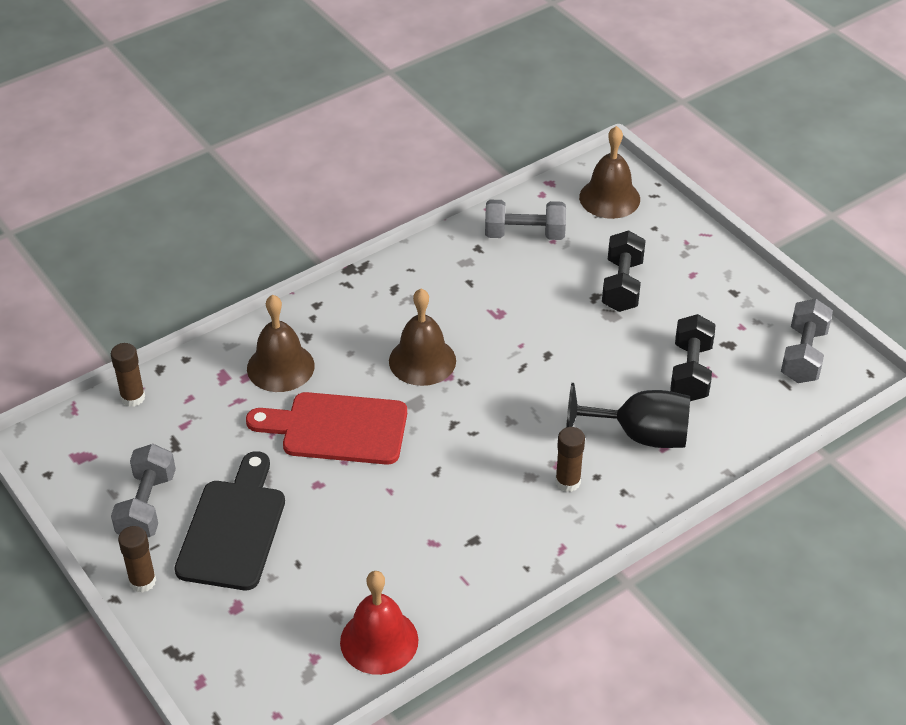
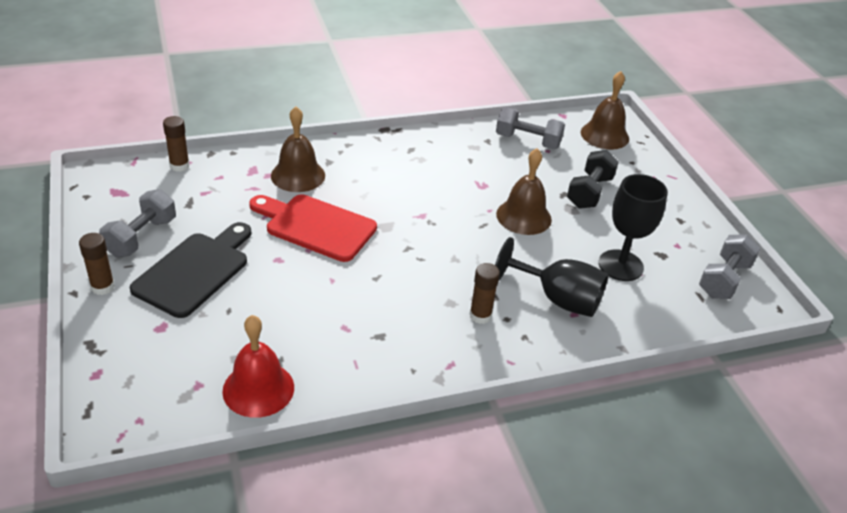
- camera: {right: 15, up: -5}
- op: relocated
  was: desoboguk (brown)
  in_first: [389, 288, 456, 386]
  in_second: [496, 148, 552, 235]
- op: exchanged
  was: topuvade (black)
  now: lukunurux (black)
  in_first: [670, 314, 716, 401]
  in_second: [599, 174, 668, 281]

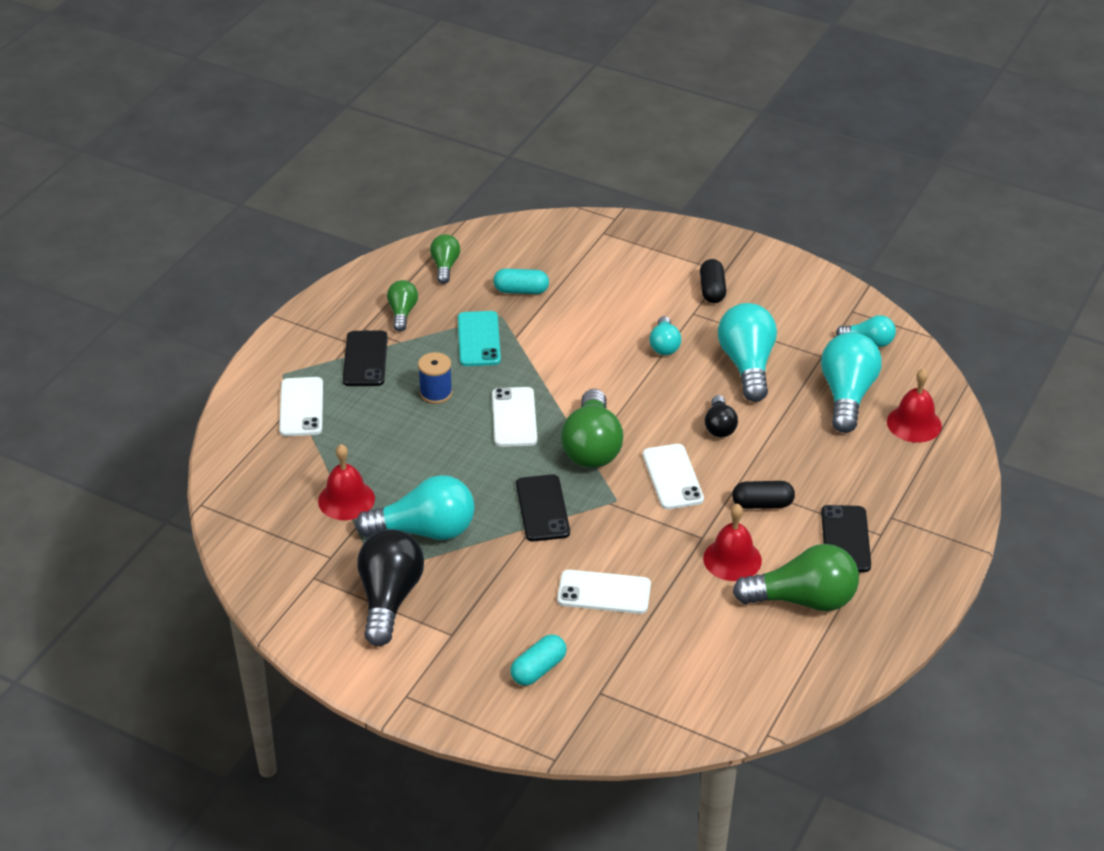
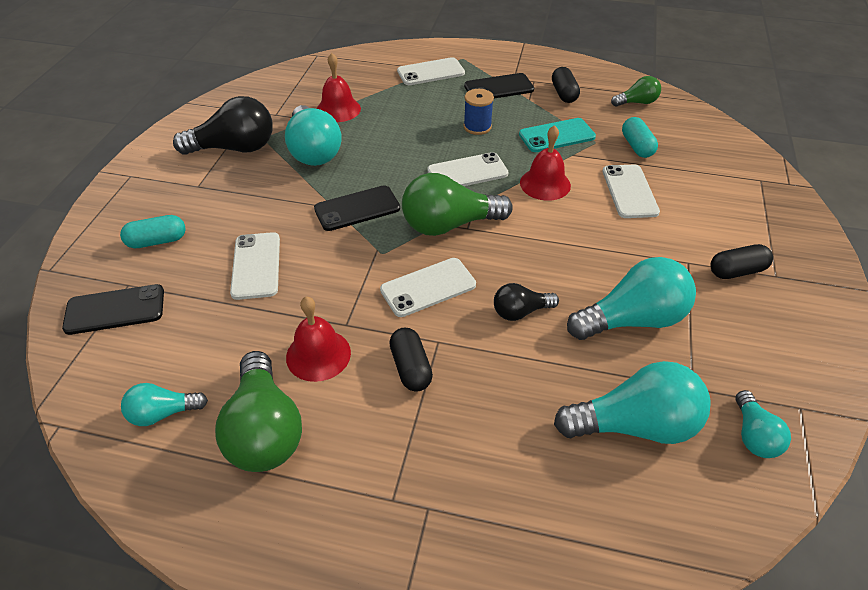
- camera: {right: 75, up: 5}
- op: exchanged
  was: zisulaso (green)
  now: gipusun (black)
  in_first: [387, 280, 418, 332]
  in_second: [552, 67, 580, 103]
- op: relocated
  was: zisulaso (turquoise)
  in_first: [649, 316, 681, 355]
  in_second: [121, 383, 208, 426]
- op: relocated
  was: desoboguk (red)
  in_first: [887, 368, 942, 443]
  in_second: [520, 125, 571, 201]
- op: relocated
  was: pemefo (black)
  in_first: [821, 505, 871, 572]
  in_second: [62, 284, 164, 335]
- op: spun
  was: gipusun (turquoise)
  in_first: [511, 634, 567, 686]
  in_second: [120, 215, 186, 248]
  clockwise: -45
- op: appeared
  now: pemefo (white)
  in_second: [603, 165, 660, 218]

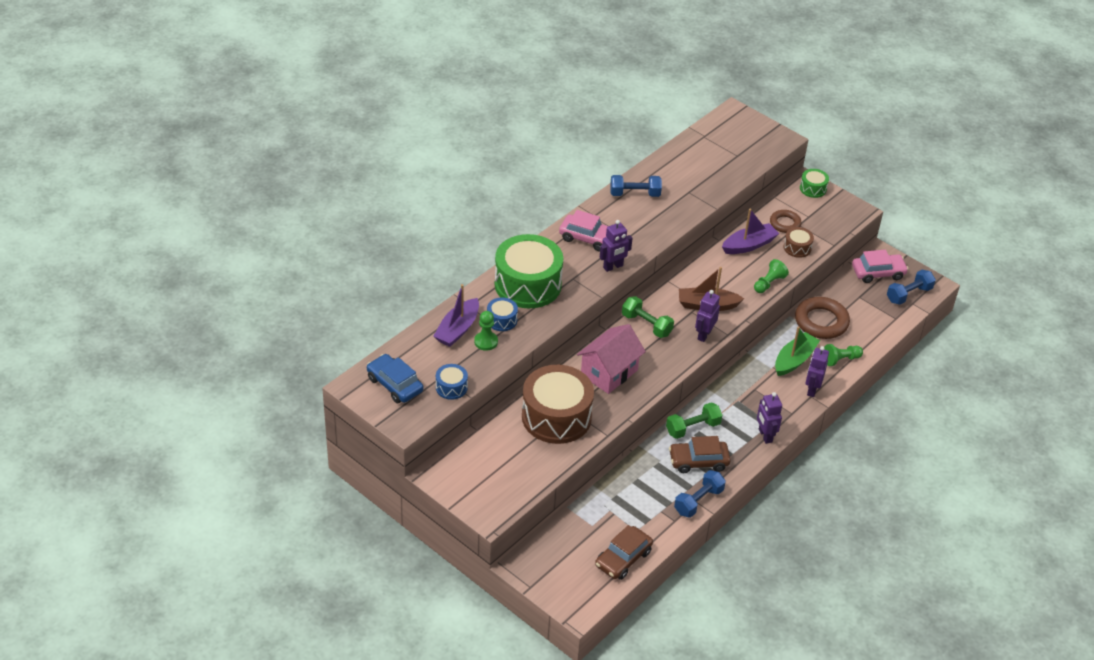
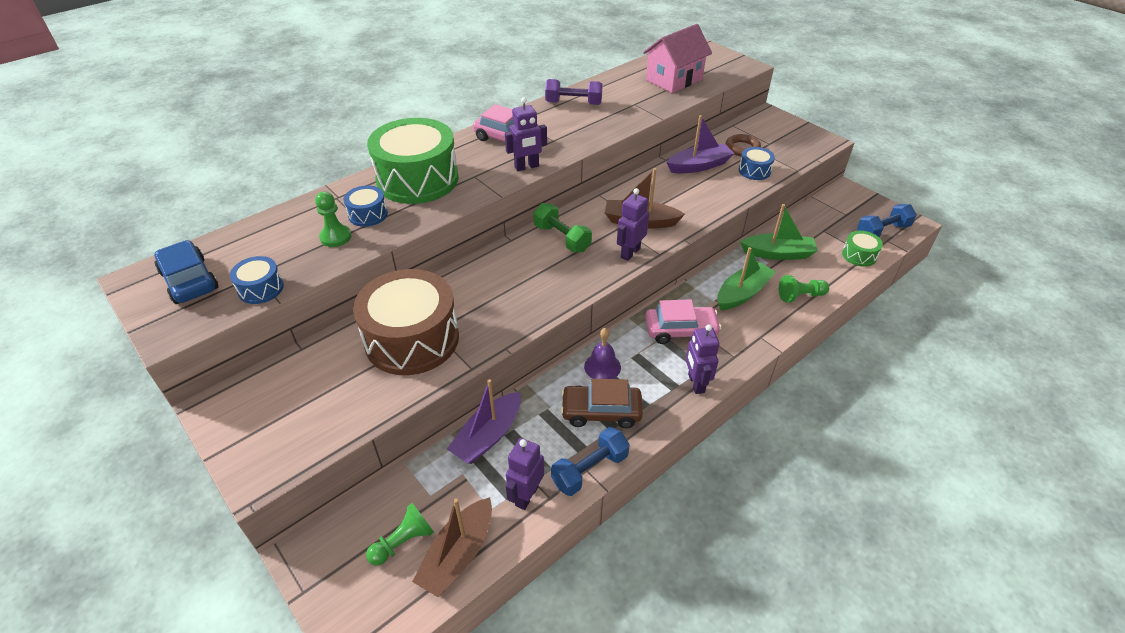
- camera: {right: 10, up: 0}
- op: relocated
  was: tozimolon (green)
  in_first: [800, 169, 829, 198]
  in_second: [842, 231, 883, 267]
- op: colour
  was: topuvade (blue)
  now: topuvade (purple)
  in_first: [610, 175, 662, 197]
  in_second: [545, 79, 603, 105]
- op: colour
  was: tozimolon (brown)
  now: tozimolon (blue)
  in_first: [783, 227, 814, 258]
  in_second: [739, 147, 775, 180]
- op: relocated
  was: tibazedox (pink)
  in_first: [852, 250, 908, 283]
  in_second: [645, 299, 721, 344]
- op: relocated
  was: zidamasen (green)
  in_first: [754, 259, 789, 293]
  in_second: [366, 503, 434, 566]
- op: relocated
  was: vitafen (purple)
  in_first: [433, 284, 479, 347]
  in_second: [447, 379, 521, 464]
- op: exchanged
  was: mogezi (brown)
  now: vitafen (green)
  in_first: [795, 297, 850, 339]
  in_second: [740, 204, 818, 260]
- op: relocated
  was: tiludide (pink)
  in_first: [577, 324, 646, 394]
  in_second: [643, 24, 712, 93]
- op: relocated
  was: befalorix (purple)
  in_first: [806, 346, 829, 397]
  in_second: [506, 438, 544, 510]
- op: exchanged
  was: topuvade (green)
  now: desoboguk (purple)
  in_first: [666, 402, 722, 439]
  in_second: [584, 328, 621, 379]
- op: exchanged
  was: tibazedox (brown)
  now: vitafen (brown)
  in_first: [595, 525, 653, 580]
  in_second: [412, 497, 492, 597]

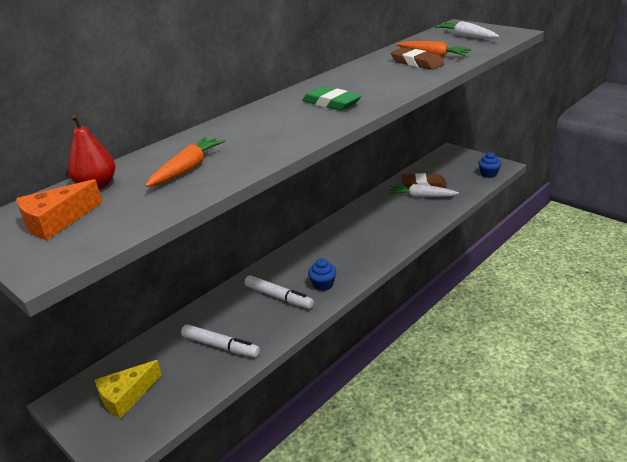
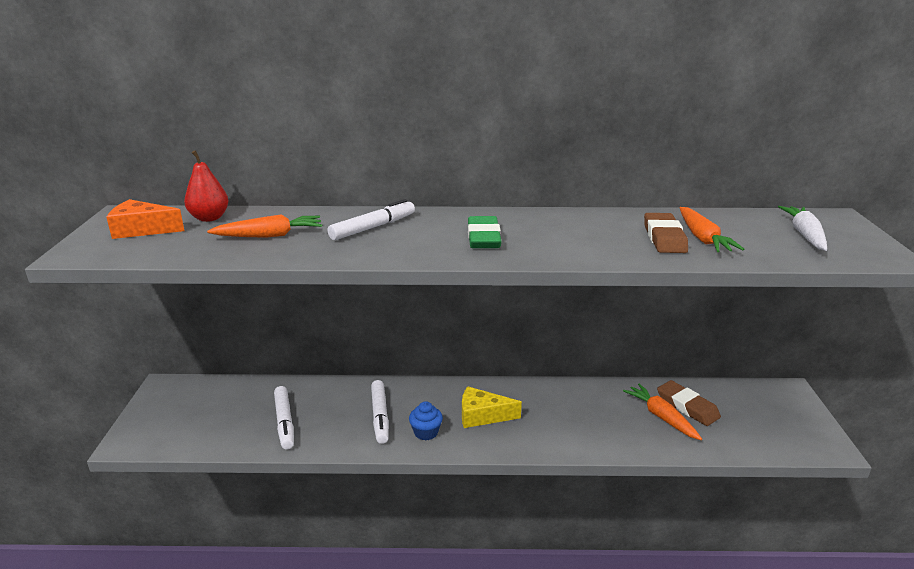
- camera: {right: 45, up: -5}
- op: missing
  was: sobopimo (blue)
  in_first: [478, 152, 501, 178]
- op: colour
  was: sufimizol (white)
  now: sufimizol (orange)
  in_first: [389, 184, 459, 197]
  in_second: [623, 384, 702, 440]
- op: relocated
  was: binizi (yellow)
  in_first: [95, 360, 162, 419]
  in_second: [462, 386, 522, 428]
- op: appeared
  now: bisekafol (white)
  in_second: [328, 199, 415, 240]

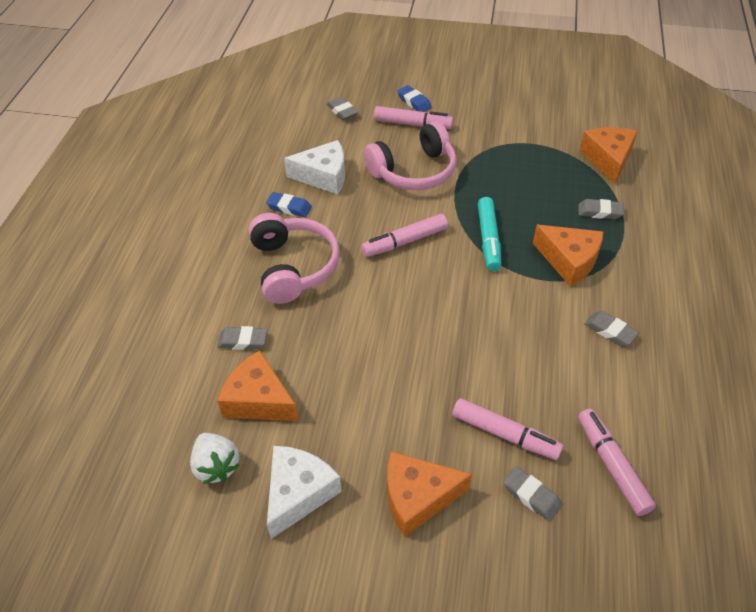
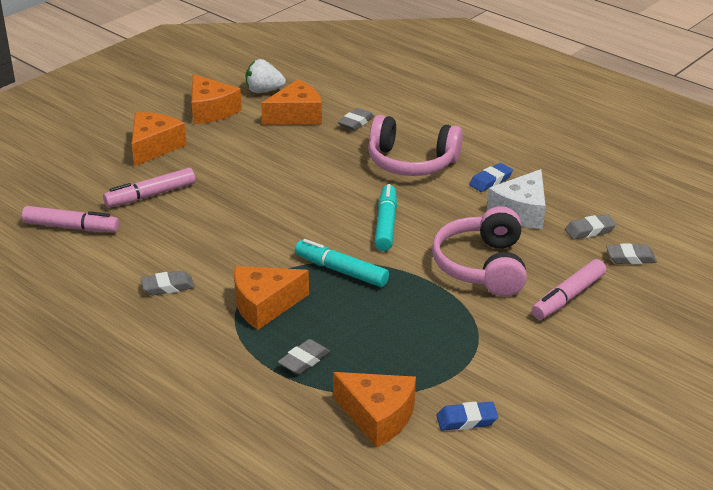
- camera: {right: 120, up: -15}
- op: relocated
  was: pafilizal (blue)
  in_first: [397, 85, 432, 112]
  in_second: [436, 402, 498, 431]
- op: colour
  was: bisekafol (pink)
  now: bisekafol (turquoise)
  in_first: [361, 214, 448, 257]
  in_second: [375, 184, 397, 251]
- op: colour
  was: binizi (white)
  now: binizi (orange)
  in_first: [267, 446, 342, 539]
  in_second: [191, 74, 242, 124]
- op: relocated
  was: pafilizal (grey)
  in_first: [503, 466, 562, 521]
  in_second: [565, 214, 616, 239]

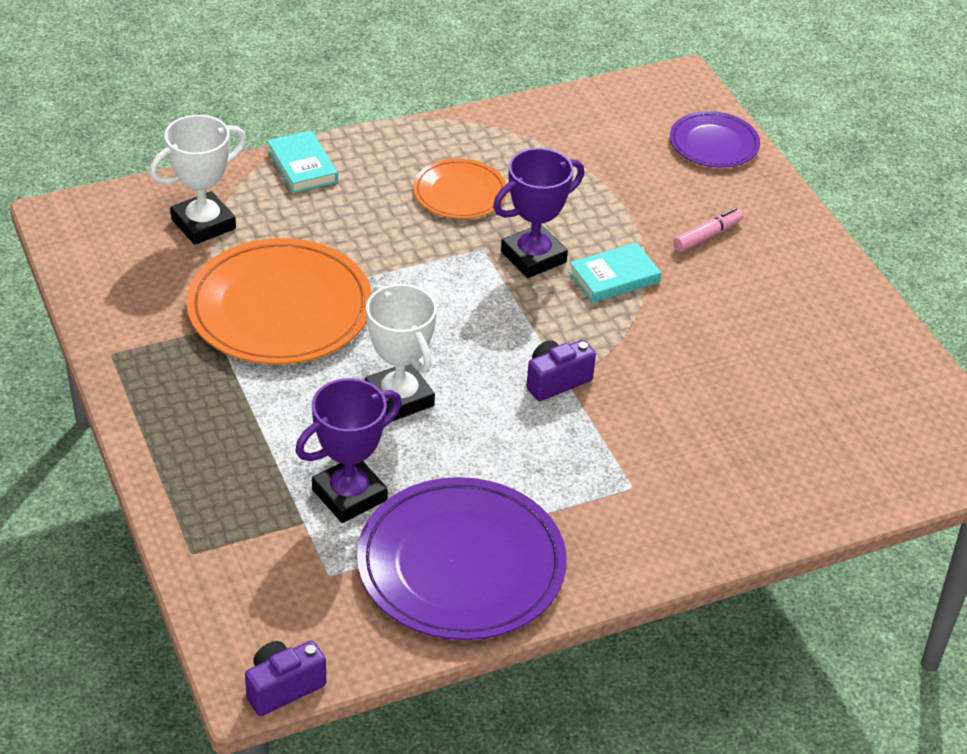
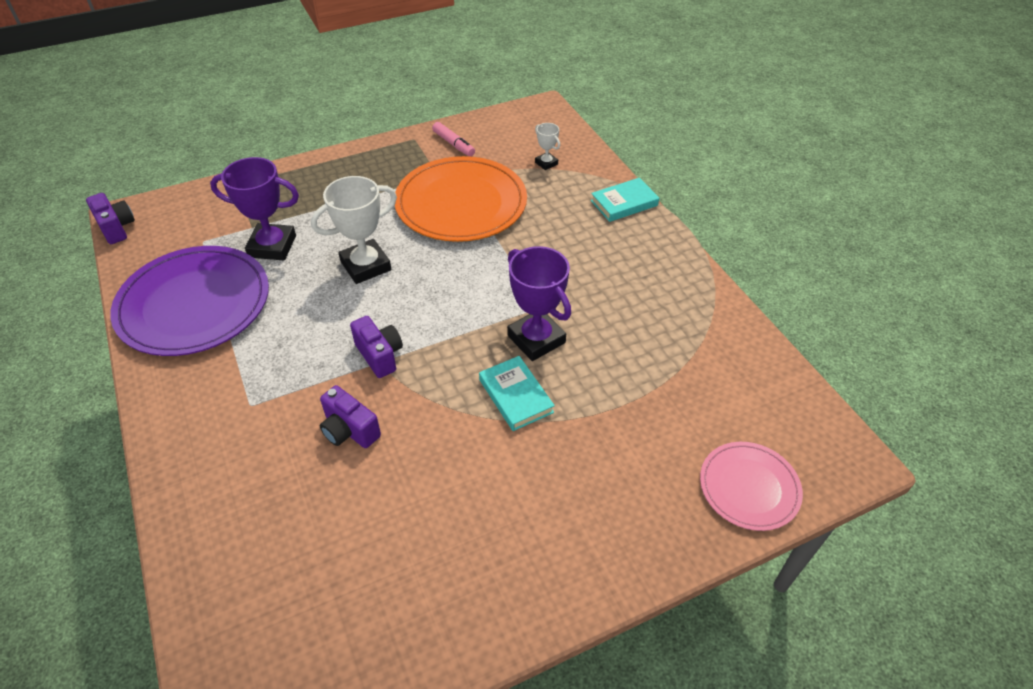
- camera: {right: 90, up: 5}
- op: colour
  was: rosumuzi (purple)
  now: rosumuzi (pink)
  in_first: [670, 111, 760, 168]
  in_second: [700, 442, 803, 531]
- op: size
  was: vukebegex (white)
  in_first: [150, 115, 247, 245]
  in_second: [535, 123, 560, 170]
  ratio: 0.5
- op: missing
  was: rosumuzi (orange)
  in_first: [413, 158, 507, 219]
- op: relocated
  was: bisekafol (pink)
  in_first: [673, 207, 743, 252]
  in_second: [432, 122, 475, 157]
- op: spun
  was: vukebegex (purple)
  in_first: [295, 378, 402, 523]
  in_second: [210, 157, 299, 260]
  clockwise: -45
- op: appeared
  now: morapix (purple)
  in_second: [320, 385, 381, 448]

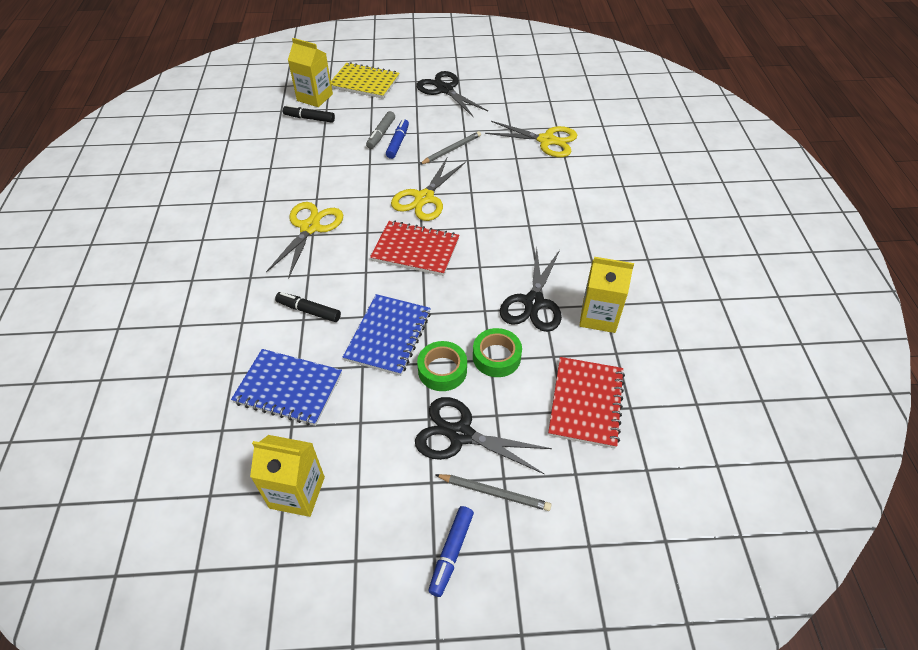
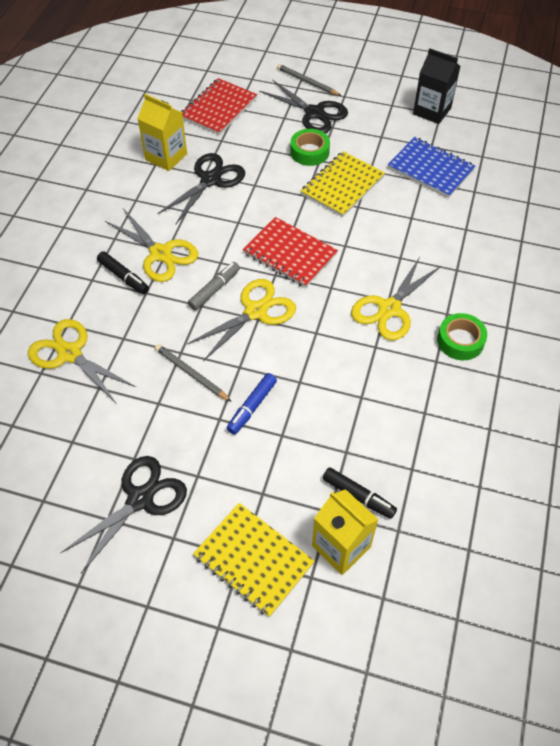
- camera: {right: -160, up: 5}
- op: spun
  was: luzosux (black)
  in_first: [416, 71, 488, 118]
  in_second: [61, 456, 187, 573]
  clockwise: -120
- op: relocated
  was: bisekafol (grey)
  in_first: [366, 111, 395, 149]
  in_second: [188, 262, 240, 310]
- op: spun
  was: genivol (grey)
  in_first: [419, 131, 481, 165]
  in_second: [155, 344, 232, 402]
  clockwise: 60
- op: relocated
  was: bisekafol (black)
  in_first: [275, 292, 341, 322]
  in_second: [97, 251, 149, 294]
- op: colour
  was: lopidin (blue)
  now: lopidin (yellow)
  in_first: [343, 294, 431, 376]
  in_second: [301, 151, 385, 217]
- op: relocated
  was: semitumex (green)
  in_first: [473, 328, 522, 377]
  in_second: [437, 313, 487, 360]
- op: colour
  was: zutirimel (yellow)
  now: zutirimel (black)
  in_first: [250, 435, 325, 517]
  in_second: [413, 48, 461, 124]
- op: missing
  was: bisekafol (blue)
  in_first: [428, 506, 474, 597]
- op: appeared
  now: luzosux (yellow)
  in_second: [105, 209, 198, 282]

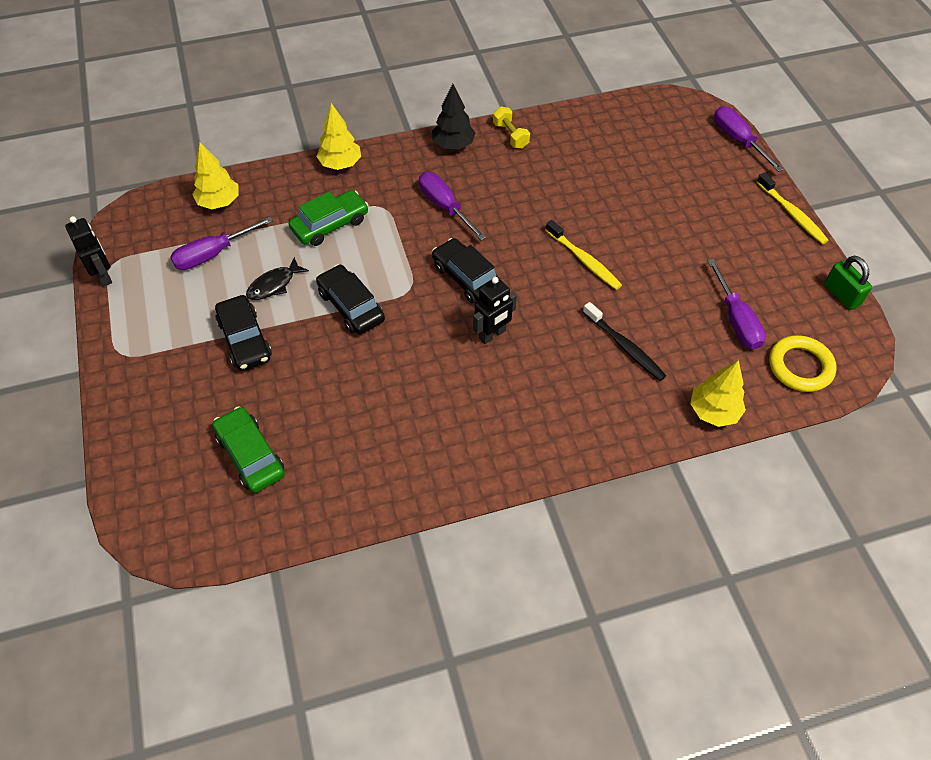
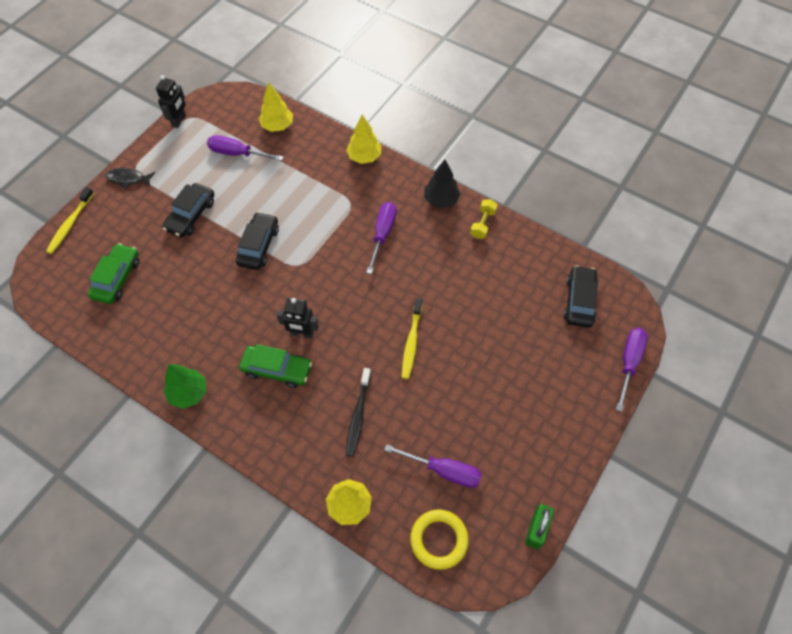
- camera: {right: 50, up: 5}
- op: relocated
  was: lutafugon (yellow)
  in_first: [757, 172, 829, 244]
  in_second: [46, 187, 94, 254]
- op: relocated
  was: tibazedox (green)
  in_first: [289, 190, 368, 246]
  in_second: [239, 344, 312, 388]
- op: relocated
  was: tibazedox (black)
  in_first: [432, 238, 500, 304]
  in_second: [563, 265, 599, 328]
- op: relocated
  was: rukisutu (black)
  in_first: [246, 257, 309, 300]
  in_second: [105, 168, 155, 189]
- op: spun
  was: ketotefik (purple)
  in_first: [707, 259, 766, 349]
  in_second: [384, 444, 482, 488]
  clockwise: -105
- op: appeared
  now: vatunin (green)
  in_second: [164, 364, 206, 409]

